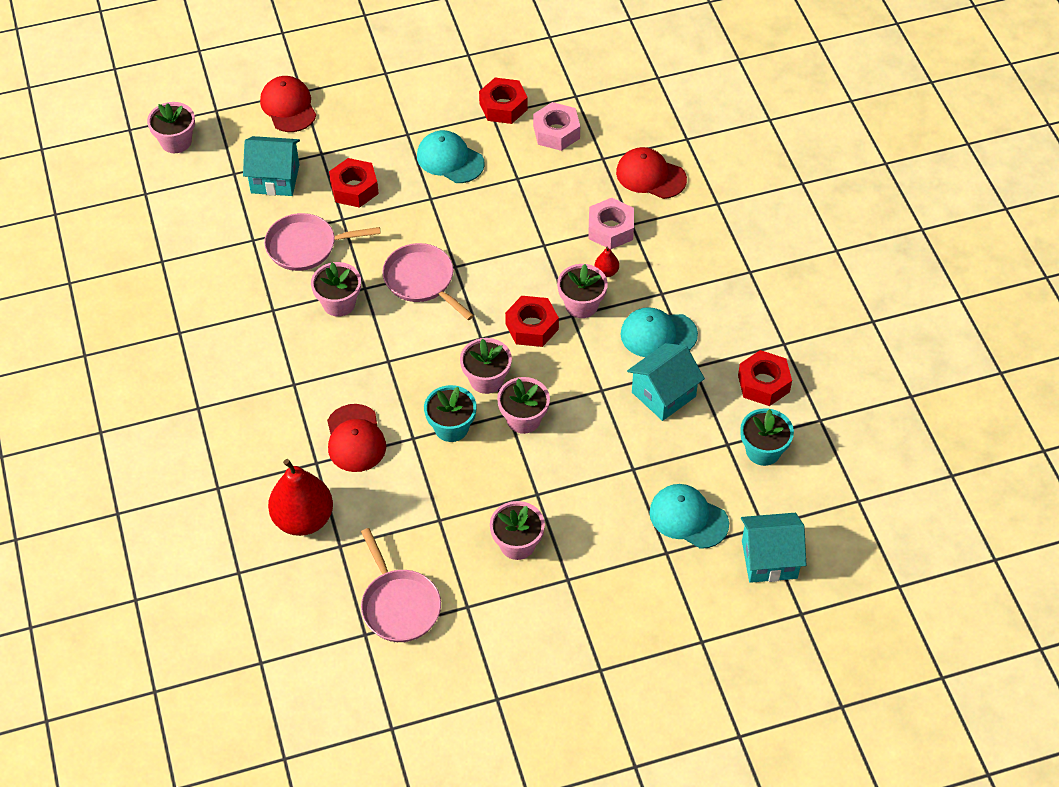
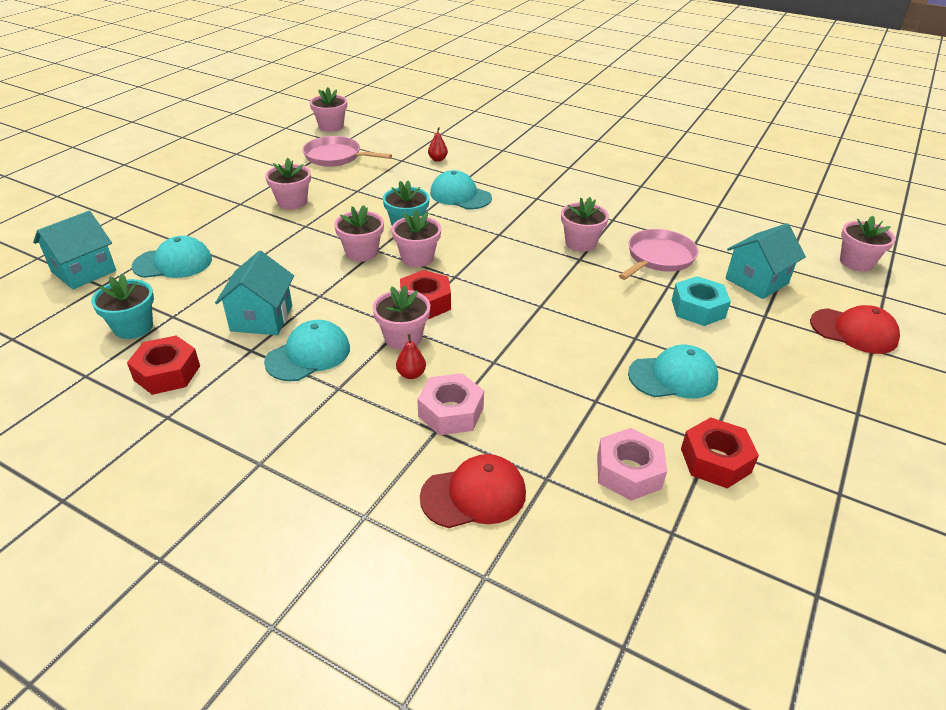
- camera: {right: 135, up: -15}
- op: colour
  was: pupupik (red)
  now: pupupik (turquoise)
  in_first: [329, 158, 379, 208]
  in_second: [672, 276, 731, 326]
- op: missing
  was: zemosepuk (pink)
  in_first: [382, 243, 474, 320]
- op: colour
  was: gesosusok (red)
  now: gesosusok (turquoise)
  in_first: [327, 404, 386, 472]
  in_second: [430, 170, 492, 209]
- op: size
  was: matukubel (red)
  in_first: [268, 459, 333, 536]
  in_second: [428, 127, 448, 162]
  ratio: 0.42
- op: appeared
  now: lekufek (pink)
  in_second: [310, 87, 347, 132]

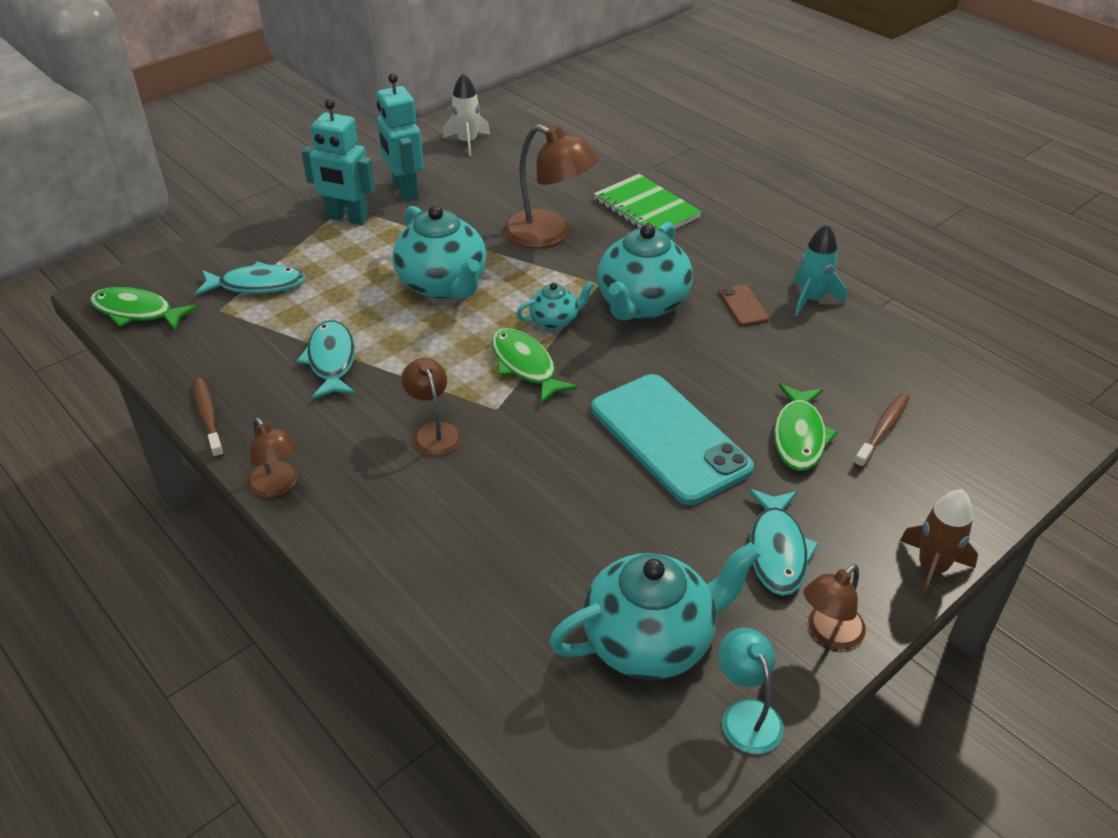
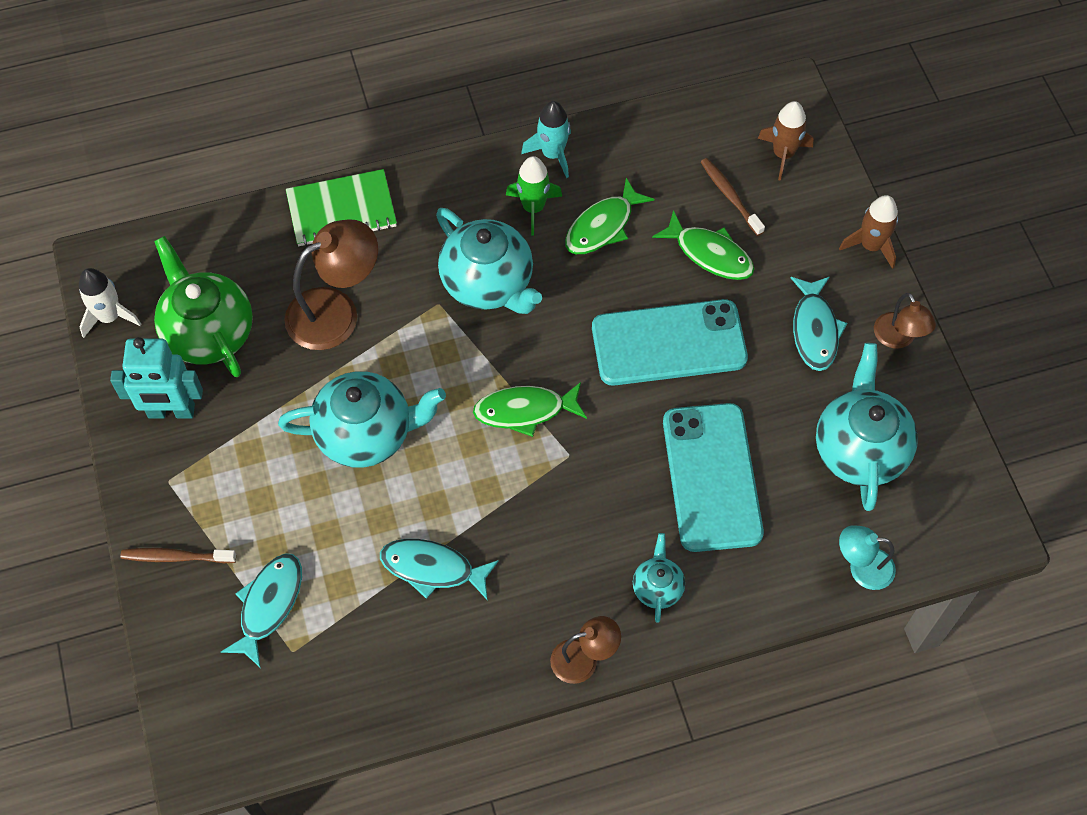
- camera: {right: -65, up: 20}
- op: missing
  was: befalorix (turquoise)
  in_first: [301, 99, 375, 225]
- op: relocated
  was: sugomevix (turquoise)
  in_first: [516, 281, 594, 330]
  in_second: [633, 533, 685, 623]
- op: exchanged
  was: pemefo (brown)
  now: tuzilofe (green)
  in_first: [719, 284, 769, 326]
  in_second: [506, 156, 562, 235]
- op: relocated
  was: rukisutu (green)
  in_first: [90, 287, 198, 330]
  in_second: [565, 178, 654, 254]
- op: missing
  was: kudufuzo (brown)
  in_first: [402, 358, 461, 456]
- op: relocated
  was: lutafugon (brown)
  in_first: [193, 378, 224, 458]
  in_second: [120, 548, 236, 563]
- op: spun
  was: rukisutu (turquoise)
  in_first: [748, 489, 819, 596]
  in_second: [791, 277, 847, 371]
  clockwise: 60
- op: relocated
  was: kudufuzo (turquoise)
  in_first: [718, 628, 784, 754]
  in_second: [839, 525, 896, 590]
- op: appeared
  now: tuzilofe (brown)
  in_second: [758, 101, 814, 181]
- op: appeared
  now: sugomevix (green)
  in_second: [154, 236, 253, 377]
- op: appeared
  now: pemefo (turquoise)
  in_second: [663, 403, 764, 552]

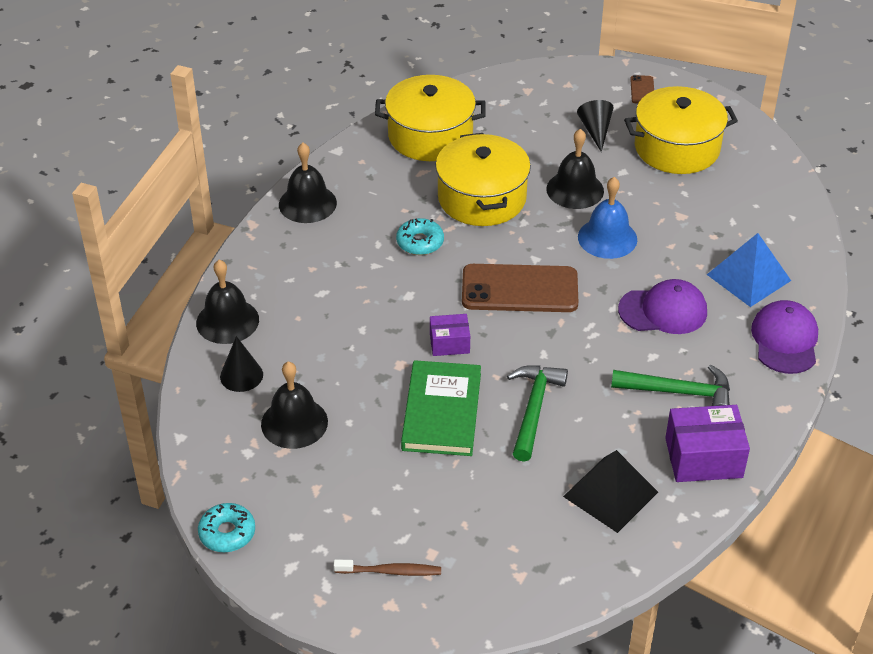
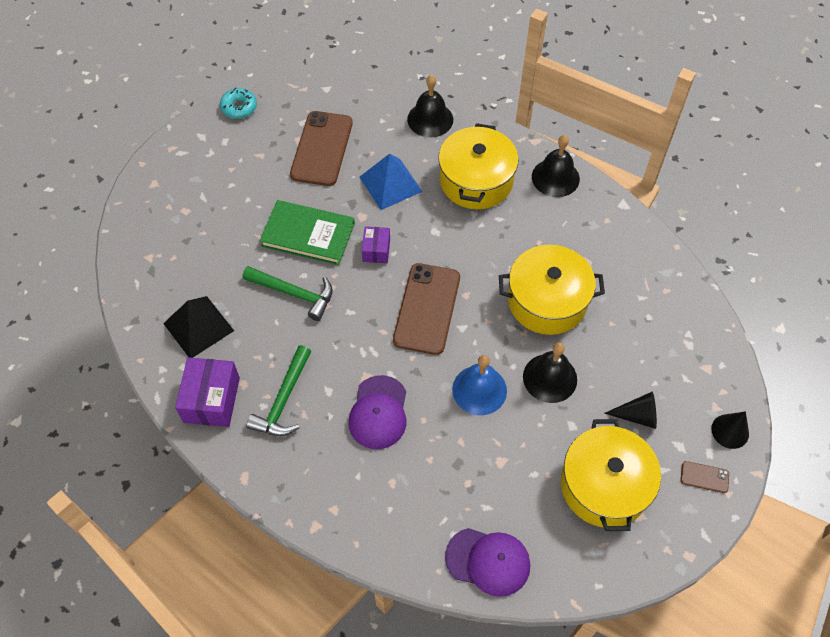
- camera: {right: 100, up: 15}
- op: relocated
  was: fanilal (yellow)
  in_first: [375, 75, 485, 161]
  in_second: [438, 123, 519, 209]
- op: missing
  was: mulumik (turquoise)
  in_first: [396, 218, 444, 255]
- op: relocated
  was: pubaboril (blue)
  in_first: [707, 233, 791, 307]
  in_second: [360, 154, 423, 210]
- op: relocated
  was: gesosusok (purple)
  in_first: [751, 300, 818, 374]
  in_second: [445, 528, 530, 597]
- op: relocated
  was: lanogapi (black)
  in_first: [220, 336, 263, 392]
  in_second: [711, 411, 749, 449]
- op: exchanged
  was: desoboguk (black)
  now: pemefo (brown)
  in_first: [261, 361, 328, 449]
  in_second: [290, 111, 353, 186]
- op: missing
  was: lutafugon (brown)
  in_first: [333, 559, 441, 576]

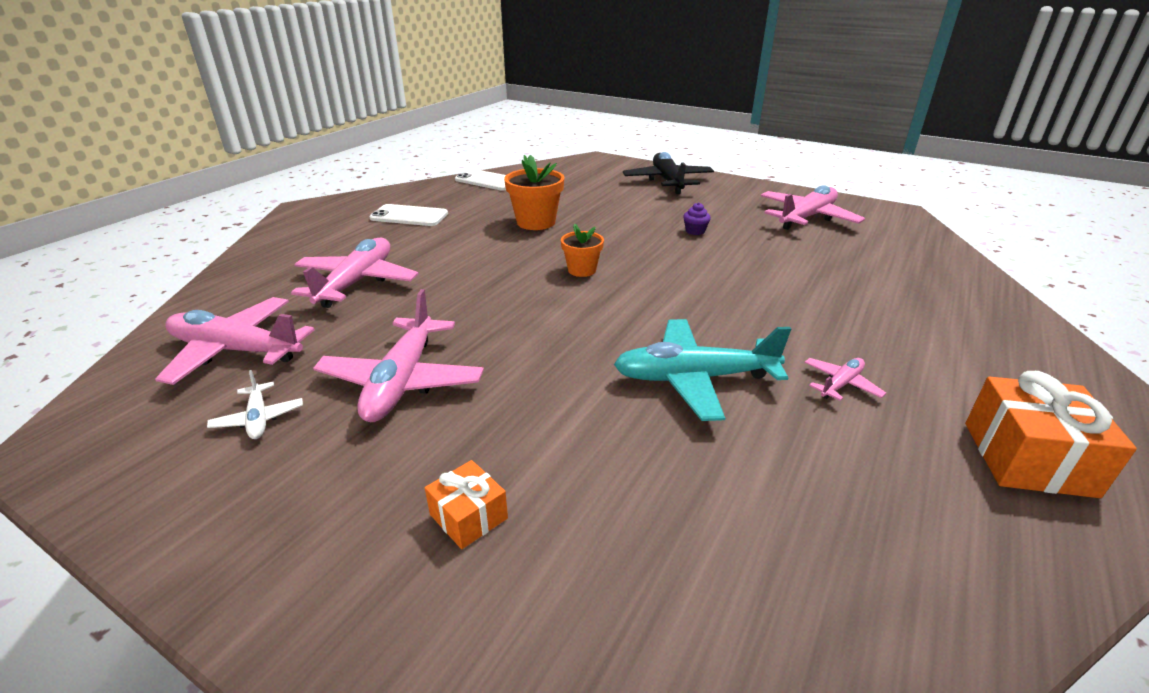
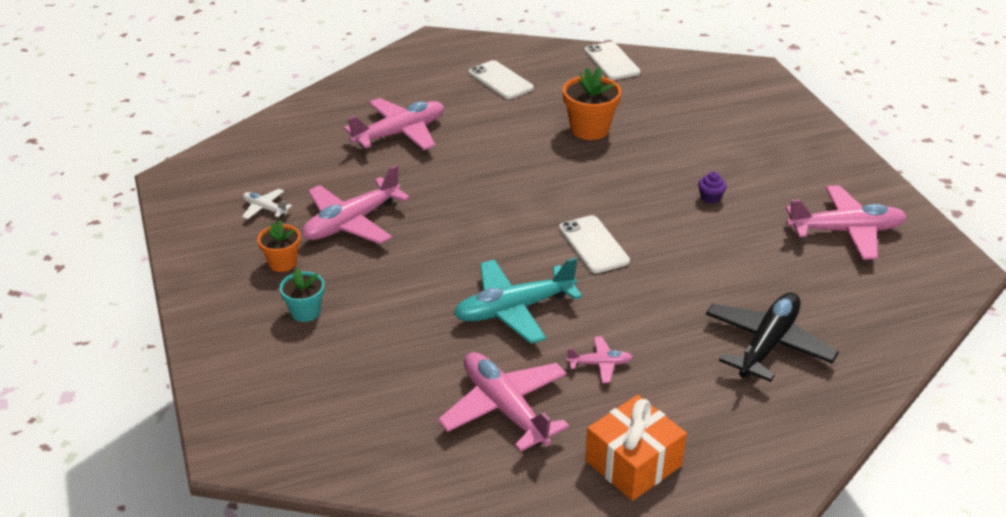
- camera: {right: 40, up: 5}
- op: relocated
  was: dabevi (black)
  in_first: [623, 152, 714, 194]
  in_second: [706, 293, 839, 382]
- op: relocated
  was: lekufek (orange)
  in_first: [561, 224, 604, 277]
  in_second: [257, 220, 300, 272]
- op: relocated
  was: dabevi (pink)
  in_first: [155, 297, 315, 385]
  in_second: [438, 352, 569, 452]
- op: spun
  was: dabevi (turquoise)
  in_first: [614, 319, 791, 421]
  in_second: [454, 257, 582, 344]
  clockwise: -60
- op: spun
  was: dabevi (white)
  in_first: [207, 370, 303, 439]
  in_second: [242, 189, 292, 220]
  clockwise: 105
- op: exchanged
  was: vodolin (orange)
  now: lekufek (turquoise)
  in_first: [425, 460, 508, 549]
  in_second: [279, 268, 325, 322]
- op: appeared
  now: pemefo (white)
  in_second: [559, 215, 630, 273]

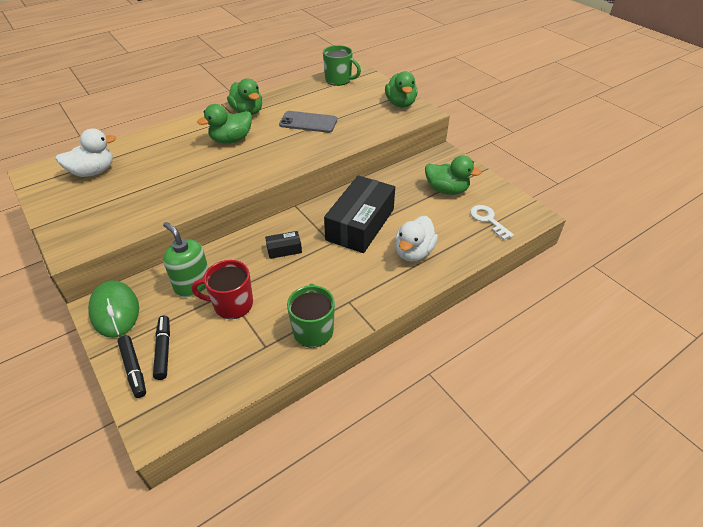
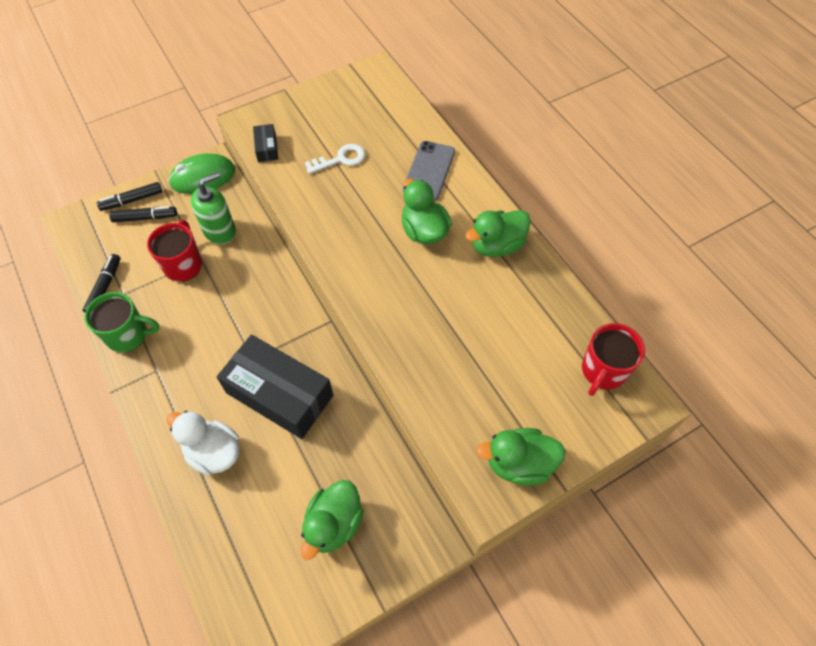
- camera: {right: 95, up: 15}
- op: colour
  was: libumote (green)
  now: libumote (red)
  in_first: [323, 45, 361, 86]
  in_second: [582, 323, 645, 396]
- op: relocated
  was: pemefo (grey)
  in_first: [279, 111, 337, 133]
  in_second: [403, 141, 455, 201]
- op: missing
  was: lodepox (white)
  in_first: [56, 128, 116, 177]
- op: relocated
  was: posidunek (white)
  in_first: [470, 205, 514, 240]
  in_second: [305, 144, 365, 174]
- op: relocated
  was: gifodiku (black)
  in_first: [265, 231, 302, 259]
  in_second: [253, 124, 278, 162]
- op: appeared
  now: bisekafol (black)
  in_second: [83, 254, 121, 313]

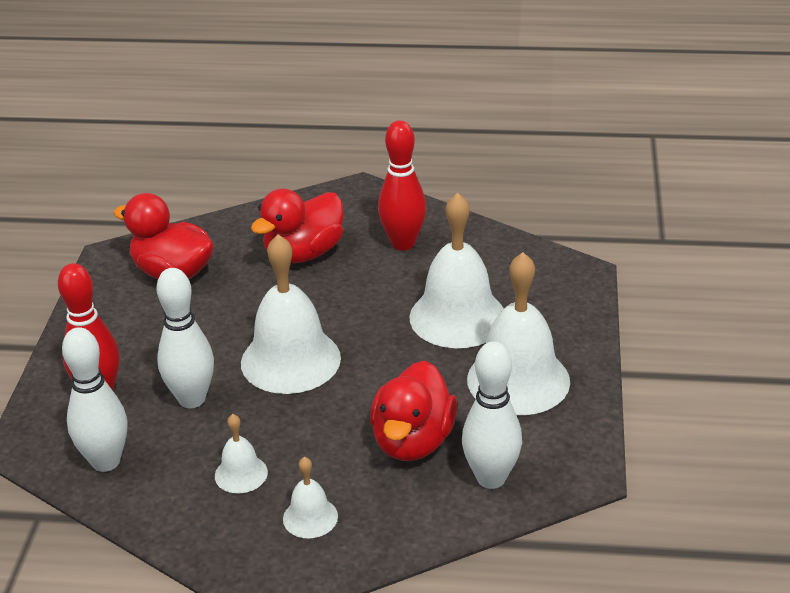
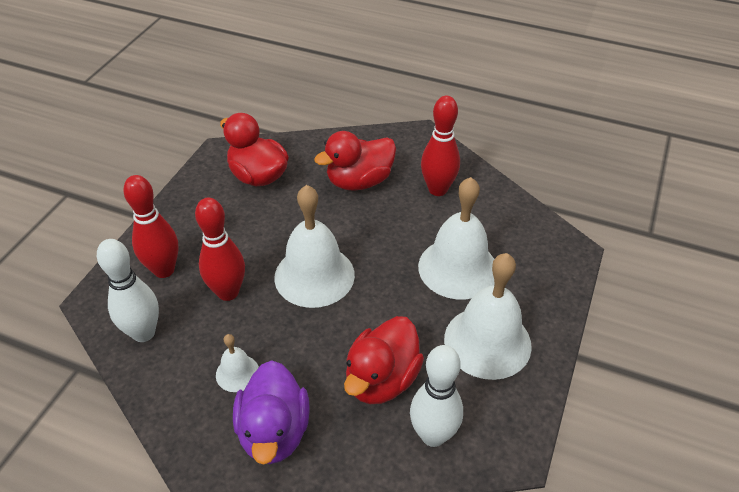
- camera: {right: 15, up: 10}
- op: colour
  was: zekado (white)
  now: zekado (red)
  in_first: [157, 268, 214, 408]
  in_second: [195, 198, 245, 301]
- op: exchanged
  was: desoboguk (white)
  now: lodepox (purple)
  in_first: [283, 457, 338, 538]
  in_second: [233, 360, 310, 464]

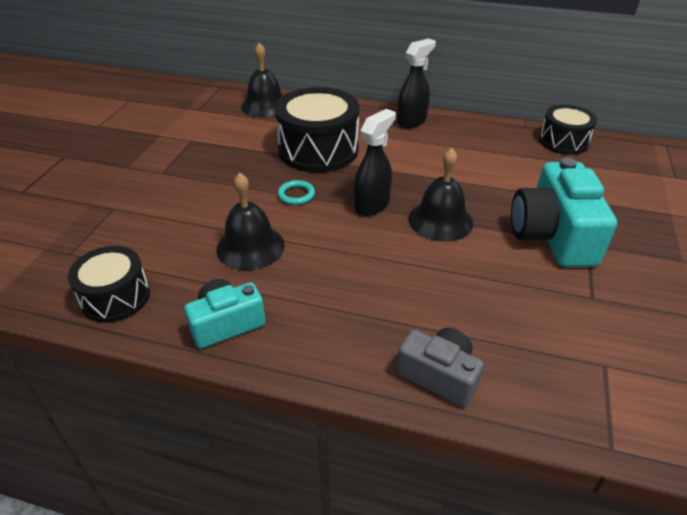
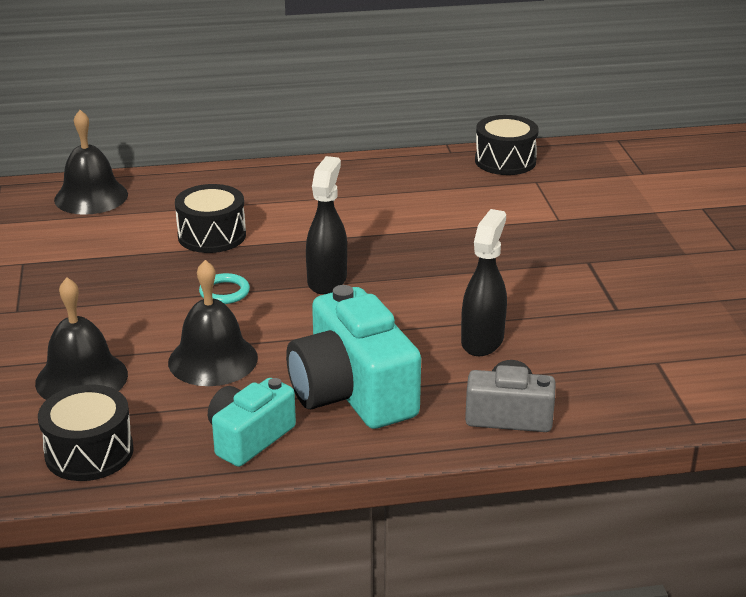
- camera: {right: -25, up: -10}
- op: relocated
  was: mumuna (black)
  in_first: [397, 38, 436, 128]
  in_second: [461, 209, 507, 356]
- op: size
  was: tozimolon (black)
  in_first: [275, 87, 359, 173]
  in_second: [175, 184, 246, 253]
  ratio: 0.61
- op: relocated
  was: desoboguk (black)
  in_first: [408, 148, 473, 242]
  in_second: [35, 277, 128, 400]
- op: relocated
  was: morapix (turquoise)
  in_first: [511, 158, 617, 267]
  in_second: [286, 285, 421, 429]

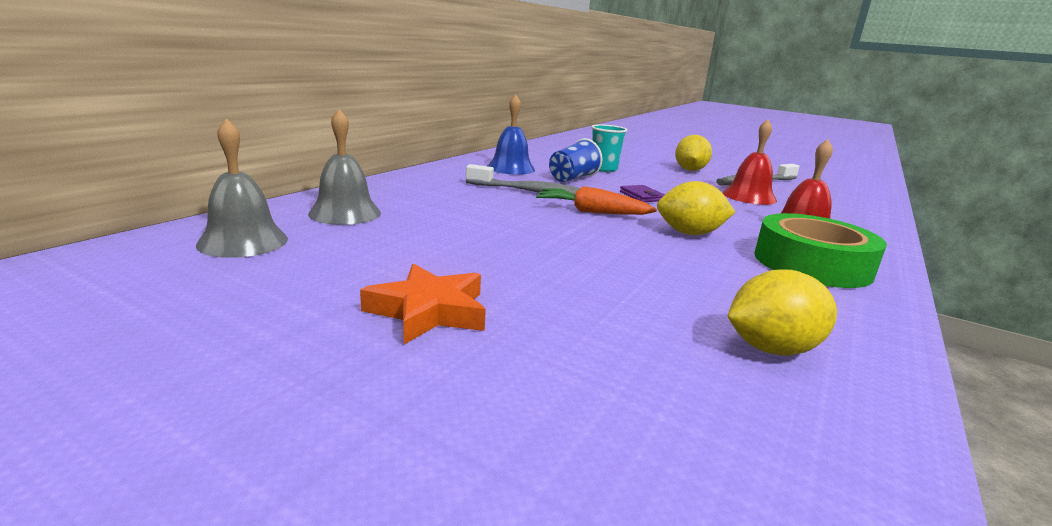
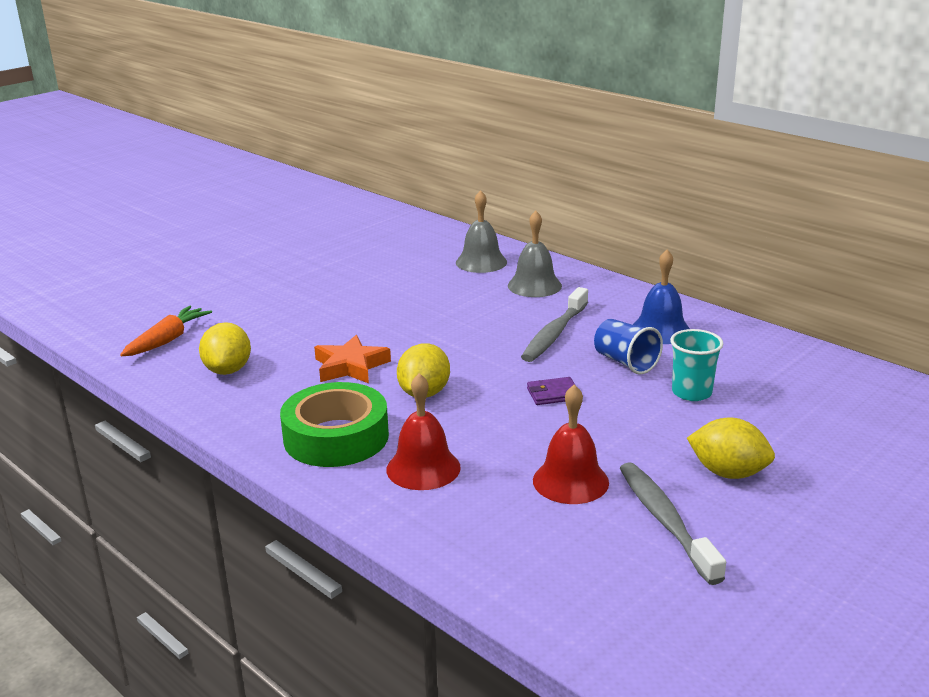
- camera: {right: 105, up: 5}
- op: relocated
  was: desoboguk (grey)
  in_first: [196, 118, 288, 258]
  in_second: [508, 211, 562, 297]
- op: relocated
  was: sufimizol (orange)
  in_first: [536, 186, 657, 215]
  in_second: [120, 306, 212, 356]
- op: relocated
  was: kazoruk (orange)
  in_first: [360, 263, 486, 344]
  in_second: [314, 335, 391, 383]

